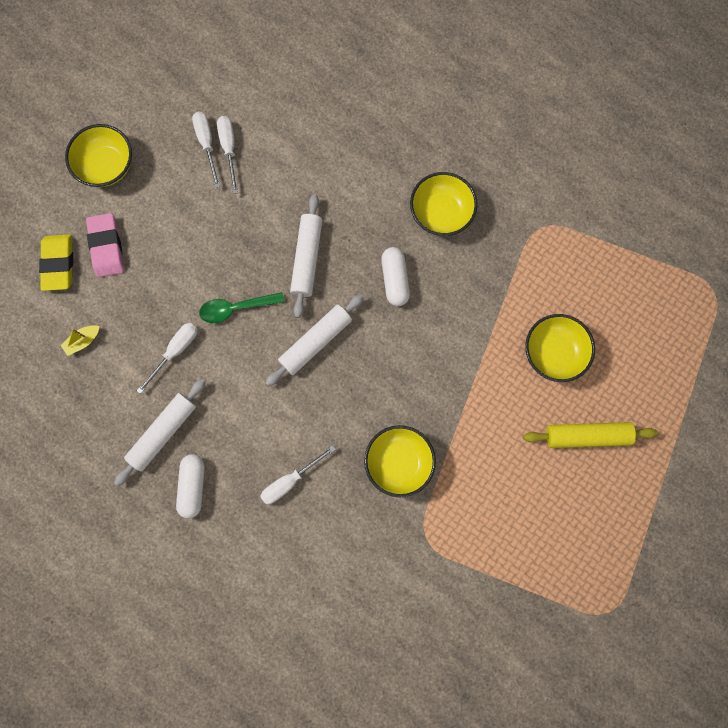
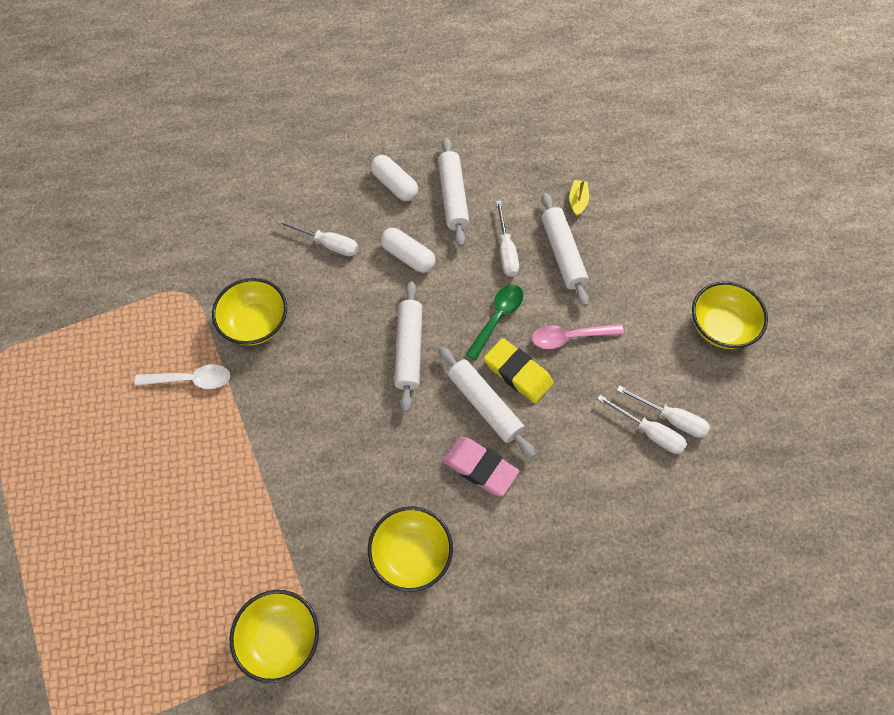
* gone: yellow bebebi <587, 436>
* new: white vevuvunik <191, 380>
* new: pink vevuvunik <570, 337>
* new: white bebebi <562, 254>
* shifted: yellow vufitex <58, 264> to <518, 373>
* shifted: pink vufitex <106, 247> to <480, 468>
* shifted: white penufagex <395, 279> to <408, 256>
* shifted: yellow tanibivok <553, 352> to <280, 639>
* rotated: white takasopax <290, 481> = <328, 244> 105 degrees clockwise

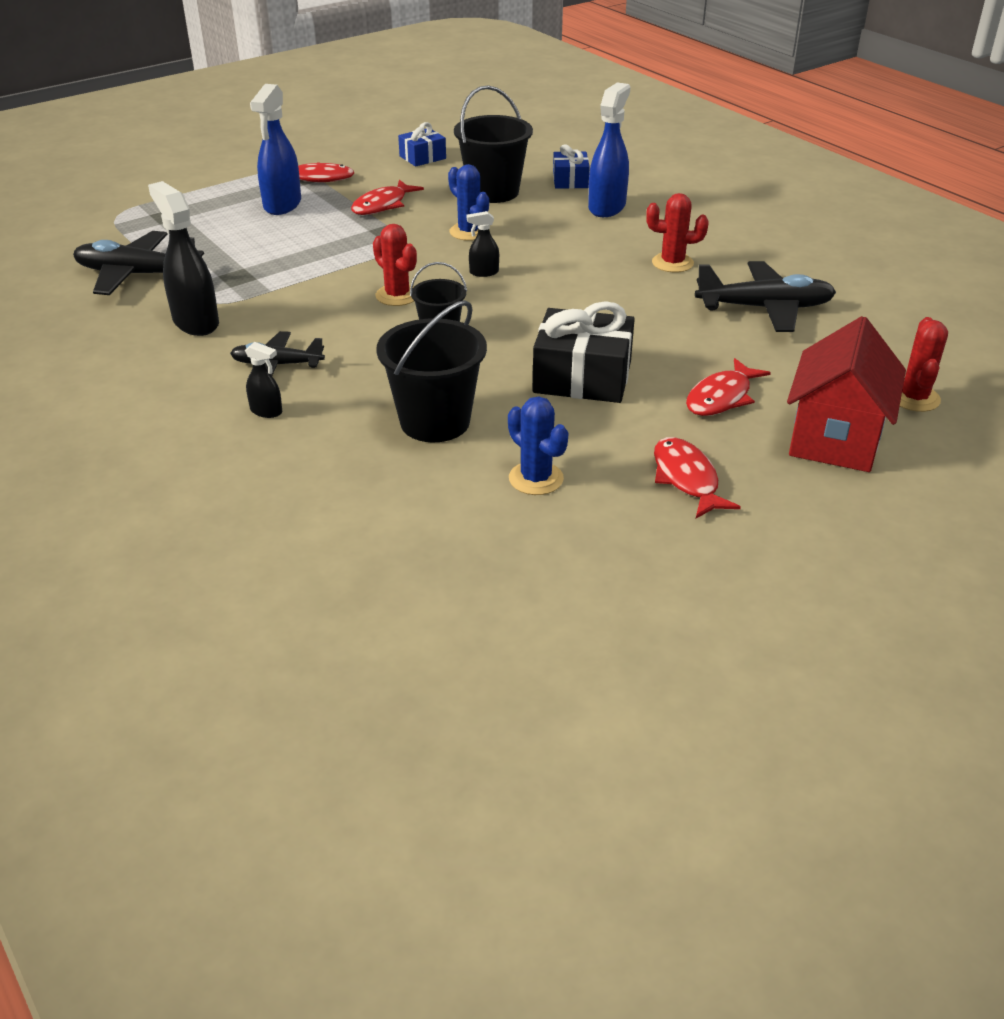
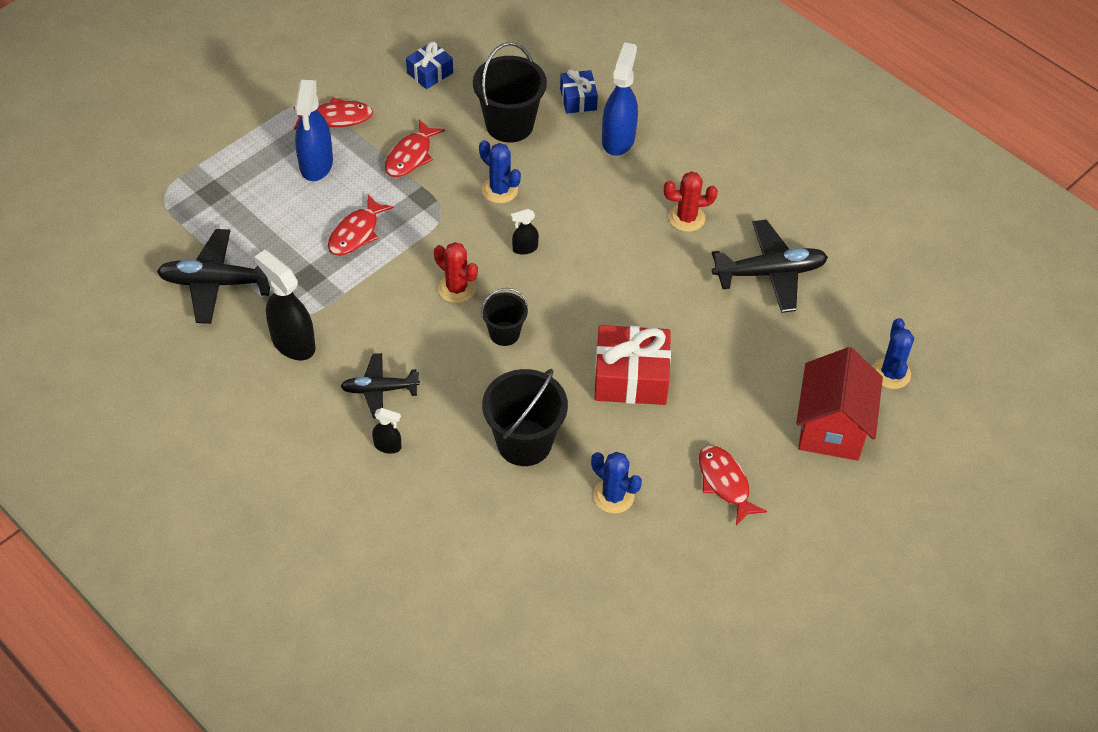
* shifted: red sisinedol <721, 397> to <356, 233>
* repainted: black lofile <582, 377> to red lofile <631, 377>
* repainted: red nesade <914, 398> to blue nesade <891, 373>

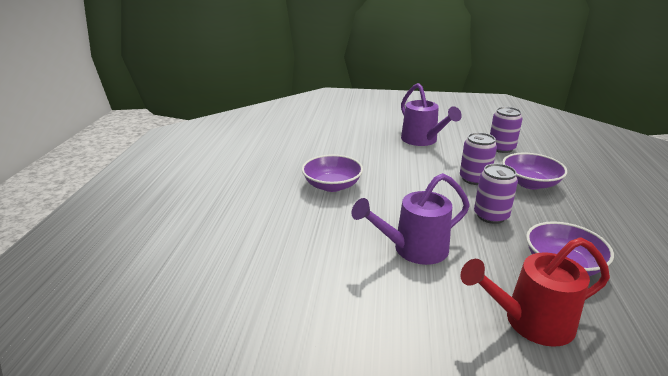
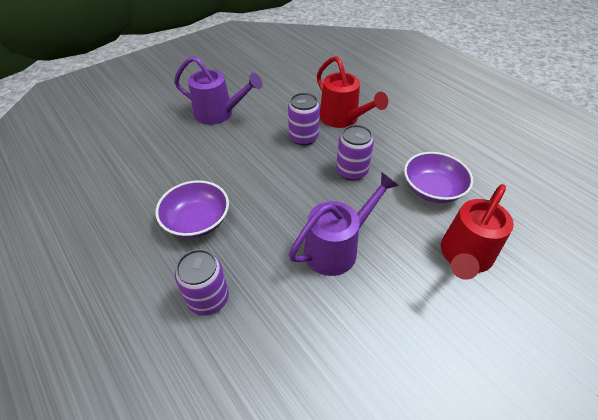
* shifted: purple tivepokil <501, 148> to <208, 299>
* swapped: purple tanibivok <530, 183> to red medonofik <343, 119>
* rotated: purple medonofik <413, 250> = <337, 247> 150 degrees counterclockwise

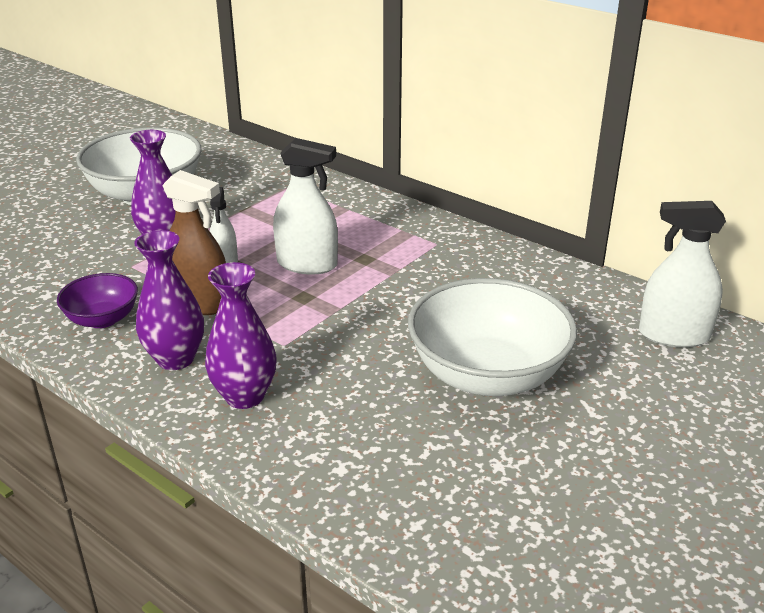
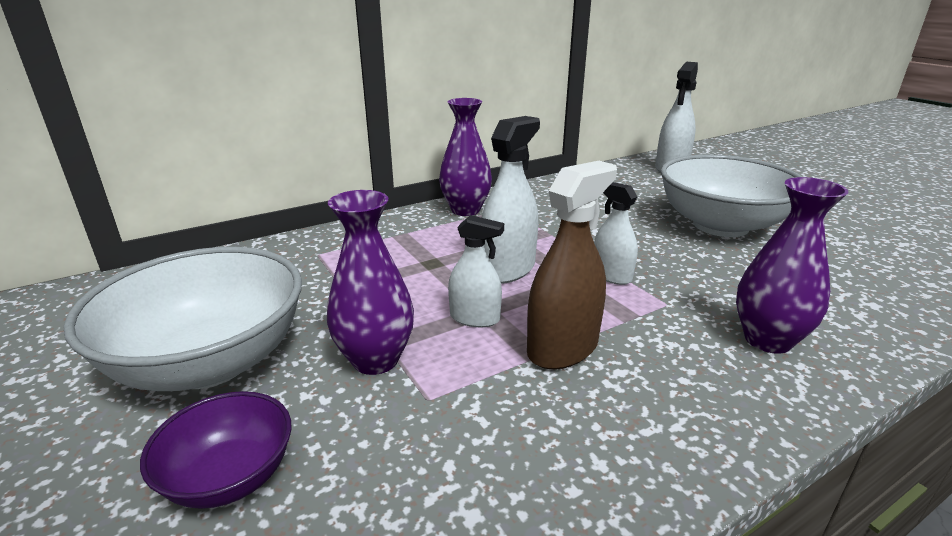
* new: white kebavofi <611, 275>
* shifted: purple tanibivok <102, 319> to <230, 477>
* shifted: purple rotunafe <175, 359> to <465, 210>

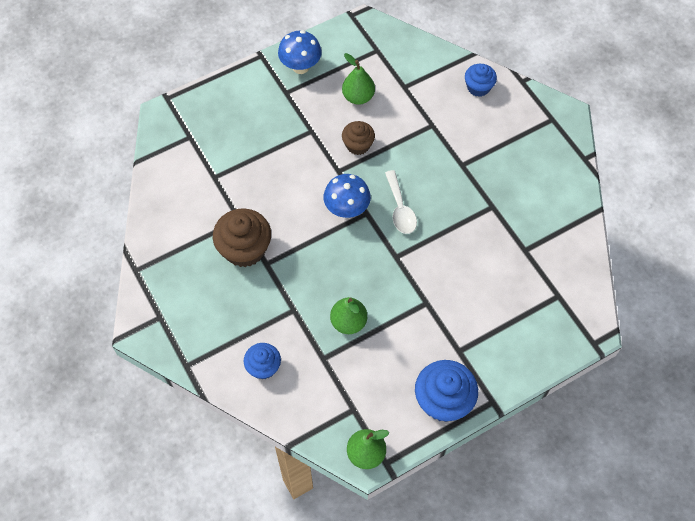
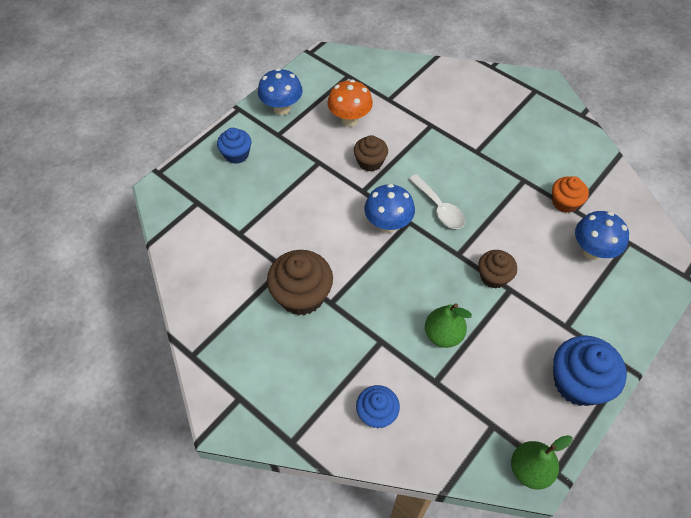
* new: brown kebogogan <493, 277>
* new: orange kebogogan <564, 203>
* new: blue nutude <592, 251>
* shifted: blue kebogogan <478, 87> to <236, 154>
* swapped: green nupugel <358, 97> to orange nutude <349, 120>

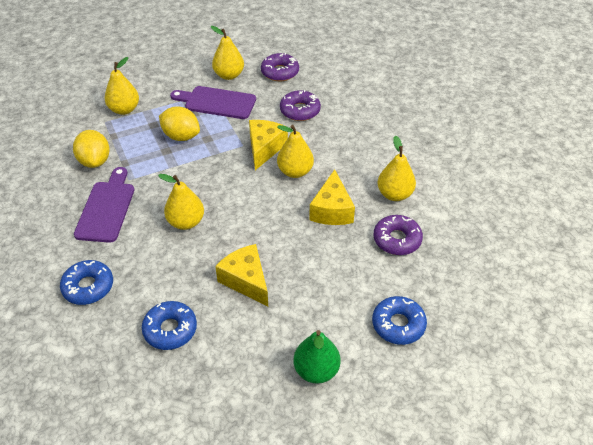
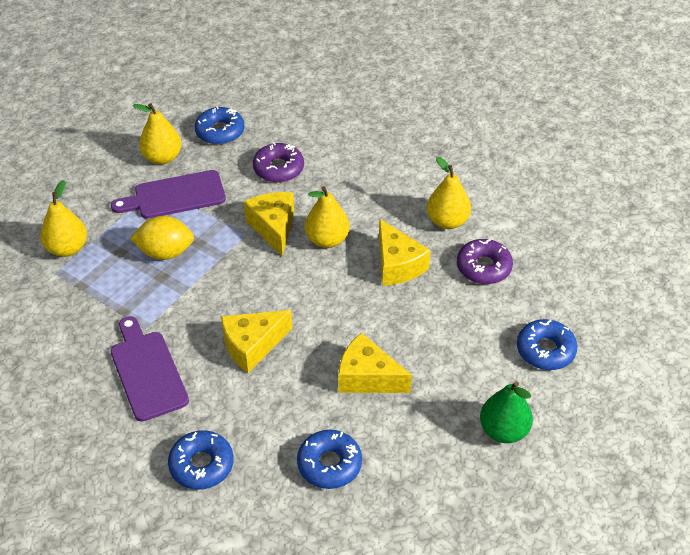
* gone: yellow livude <95, 161>
* swapped: yellow nupugel <186, 222> to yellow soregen <252, 346>
* repainted: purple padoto <280, 72> to blue padoto <220, 132>

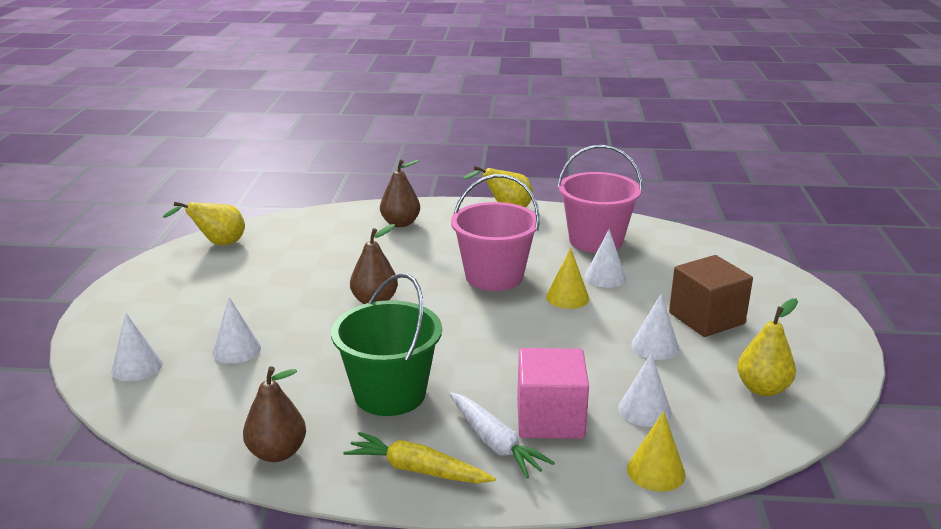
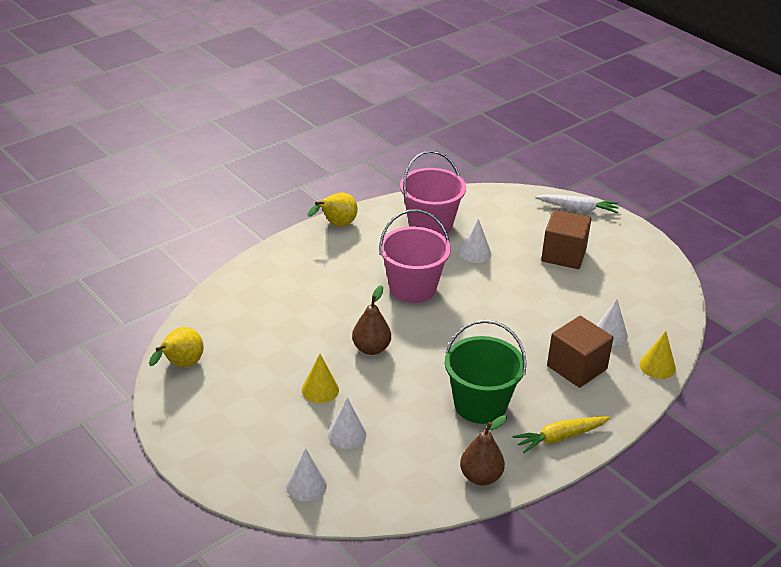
* gone: brown nupugel <400, 223>
* gone: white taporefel <655, 346>
* gone: yellow nupugel <762, 388>
* shifted: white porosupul <494, 442> to <578, 209>
* shifted: yellow taporefel <567, 297> to <320, 390>
* repainted: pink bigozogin <550, 419> to brown bigozogin <577, 367>

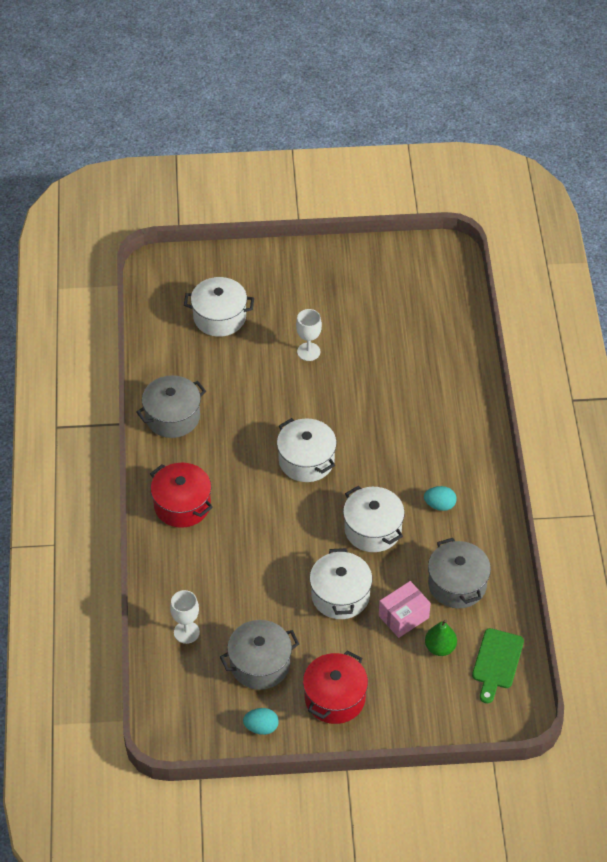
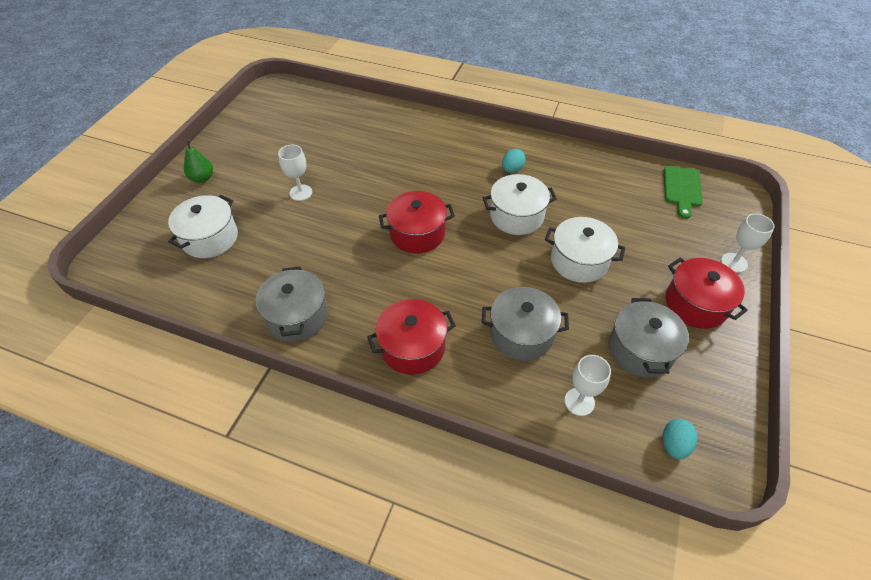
* gone: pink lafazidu <403, 617>
* new: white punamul <734, 262>
* shifted: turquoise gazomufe <261, 727> to <674, 444>
* shifted: green nupugel <440, 648> to <202, 178>
* shifted: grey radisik <457, 584> to <521, 334>
* repainted: white radisik <306, 460> to red radisik <417, 233>
* rotated: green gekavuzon <496, 662> = <682, 189> 60 degrees clockwise

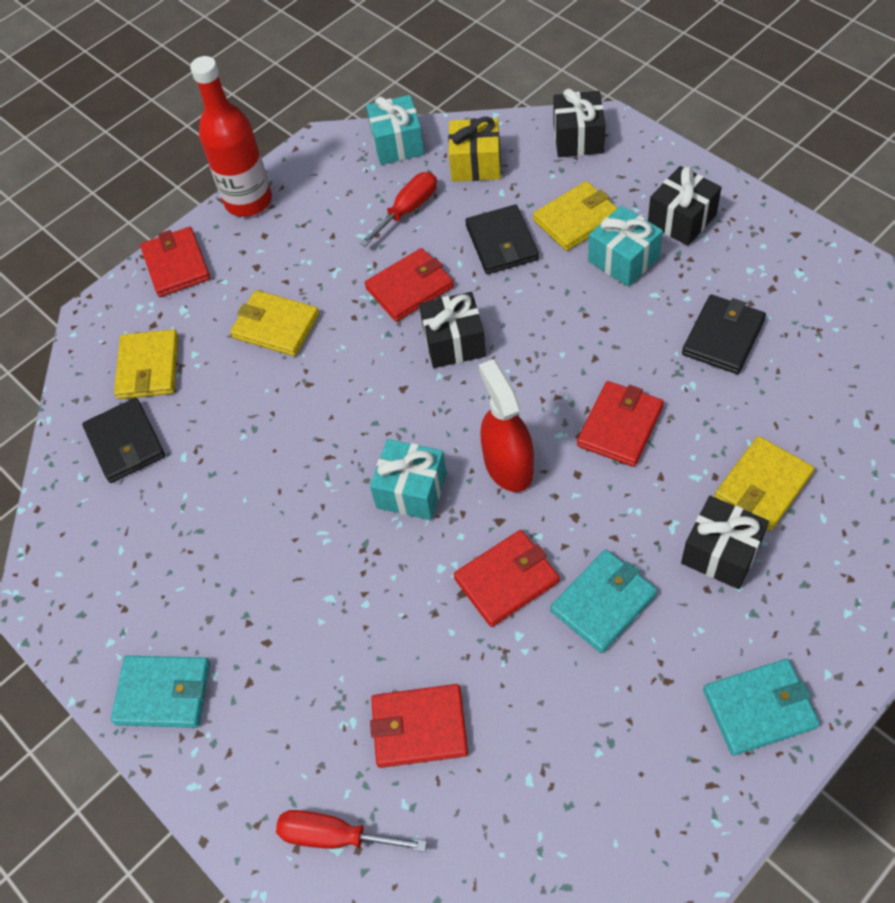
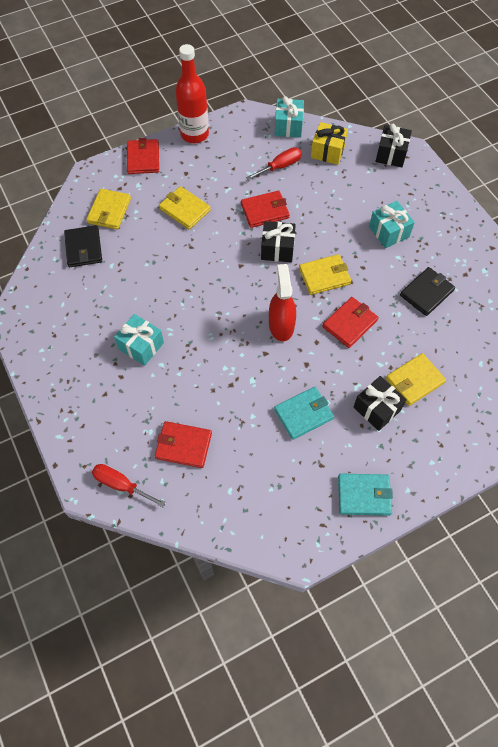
* gone: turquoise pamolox <163, 693>
* gone: red pamolox <507, 580>
* gone: black pamolox <502, 243>
* gone: black lofile <682, 220>
* shifted: turquoise lofile <411, 490> to <141, 346>
* shifted: yellow pamolox <576, 219> to <324, 276>

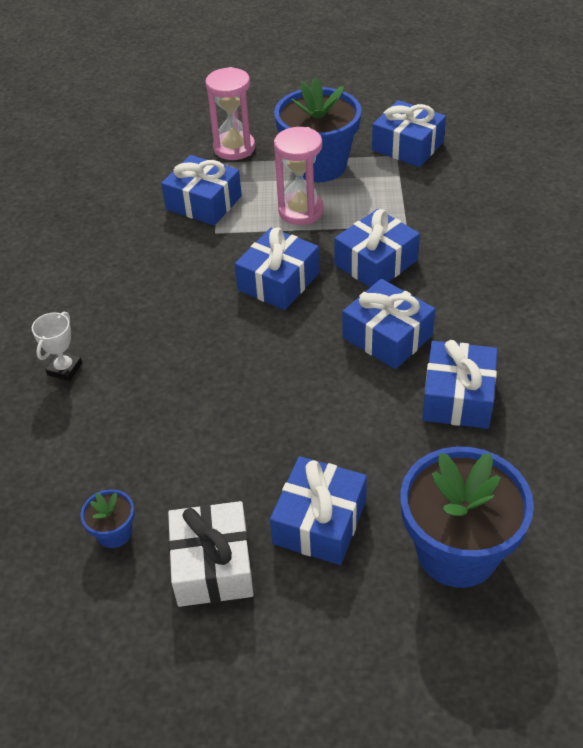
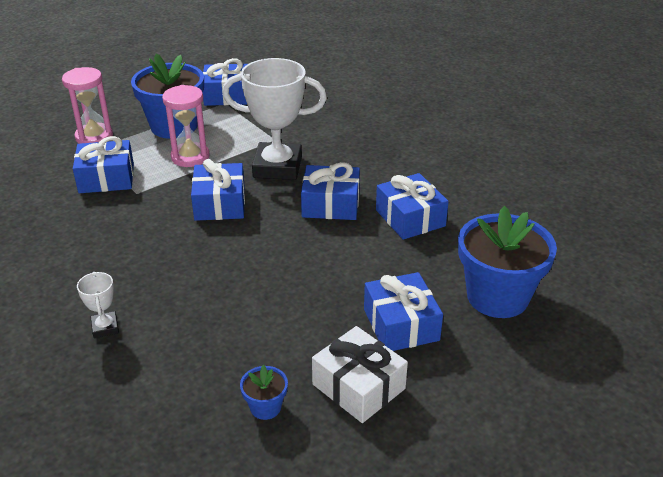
* swapped: blue lofile <376, 262> to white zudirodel <277, 167>

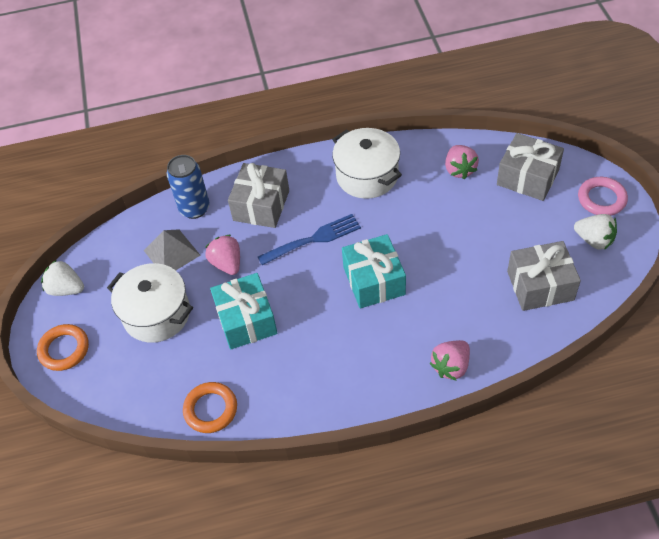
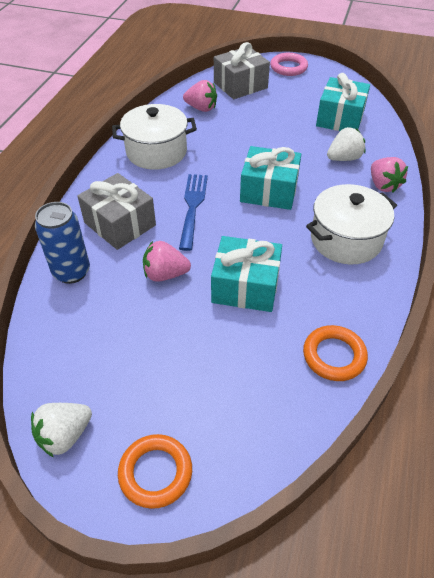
* gone: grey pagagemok <172, 252>
* shifted: white radisik <157, 314> to <346, 239>
* shifted: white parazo <594, 240> to <344, 158>
* repainted: grey lofile <540, 285> to turquoise lofile <340, 118>

